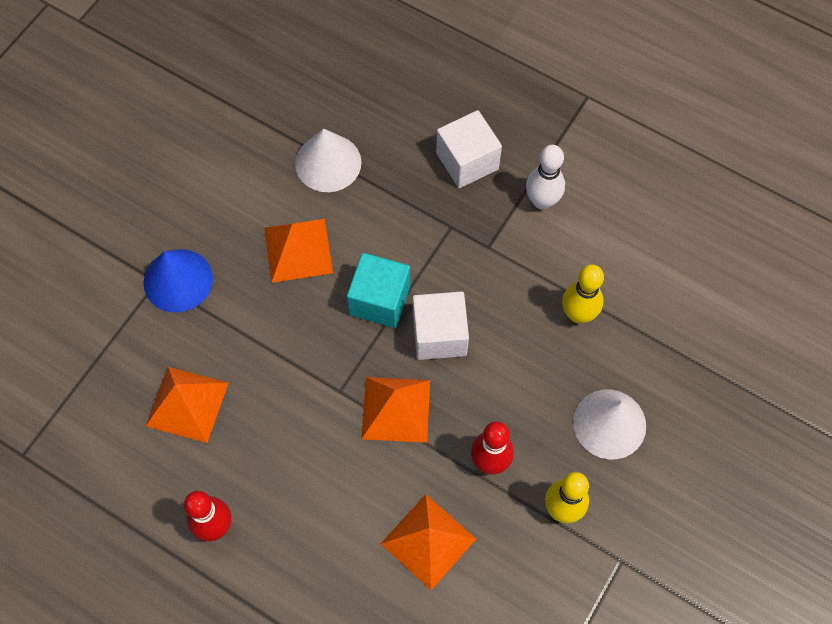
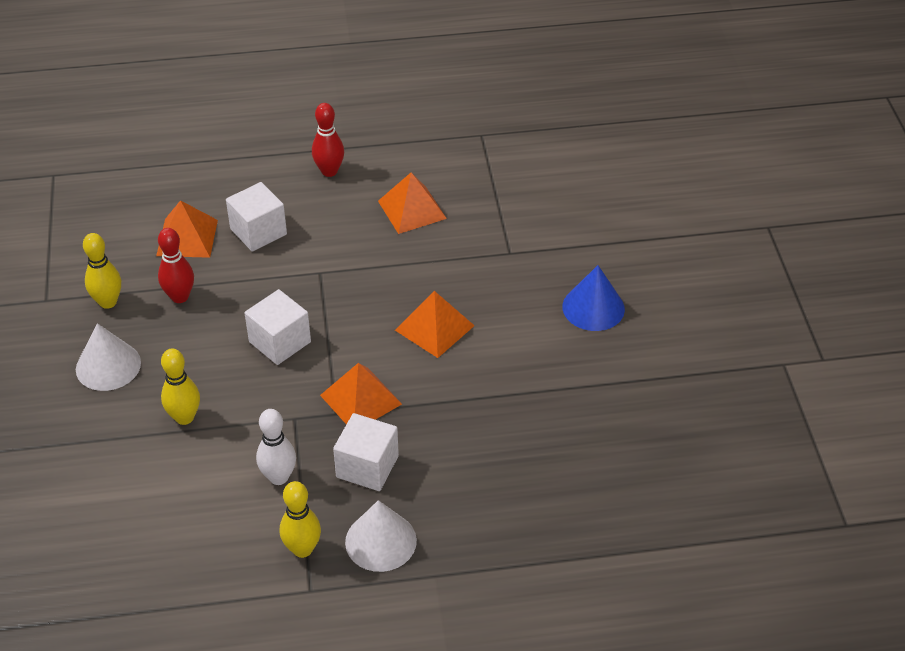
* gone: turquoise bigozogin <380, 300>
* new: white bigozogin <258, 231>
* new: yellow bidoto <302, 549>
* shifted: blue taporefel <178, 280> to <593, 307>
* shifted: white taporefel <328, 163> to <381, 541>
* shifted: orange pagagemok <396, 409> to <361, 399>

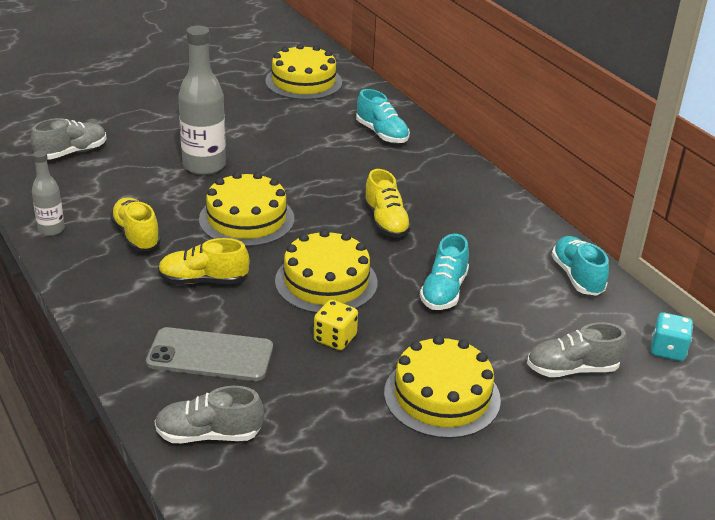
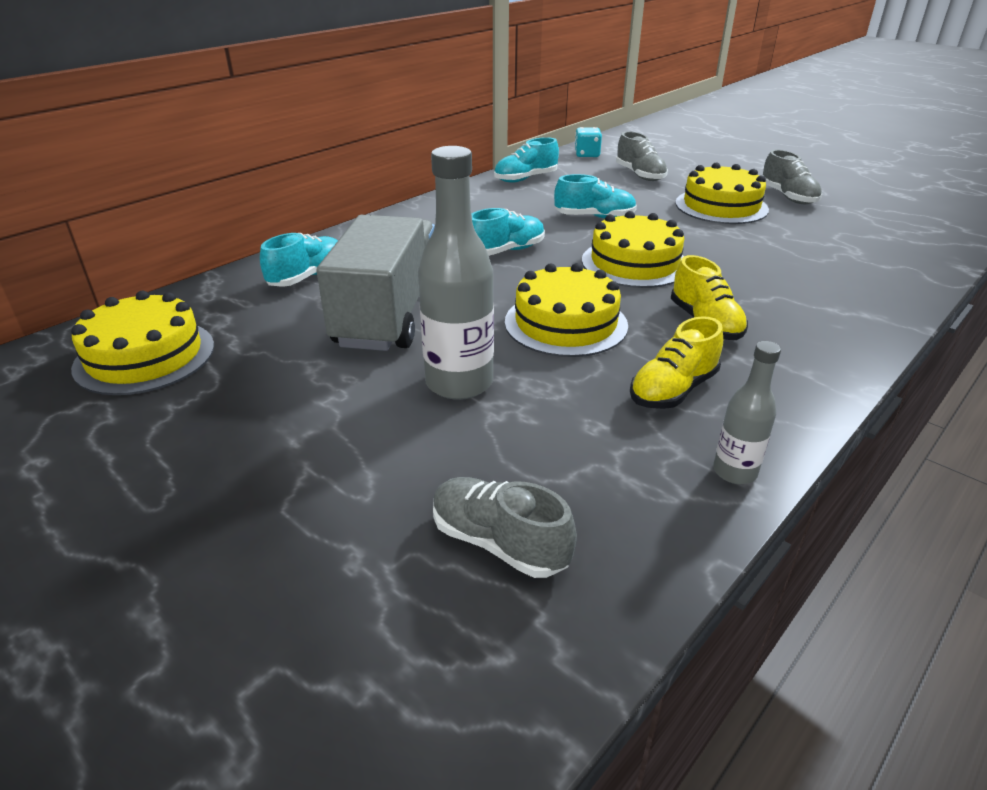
* gone: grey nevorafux <210, 355>
* gone: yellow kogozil <335, 338>
* new: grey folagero <389, 314>
* shifted: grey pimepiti <209, 434> to <788, 197>
* repainted: yellow pimepiti <386, 222> to turquoise pimepiti <506, 251>

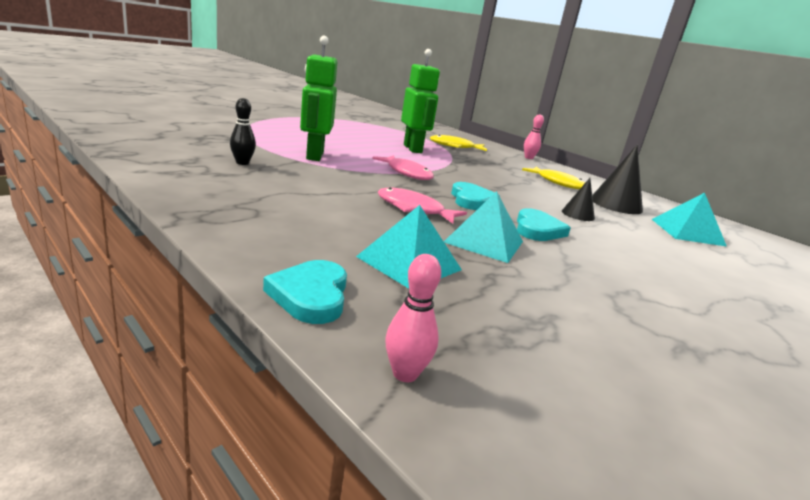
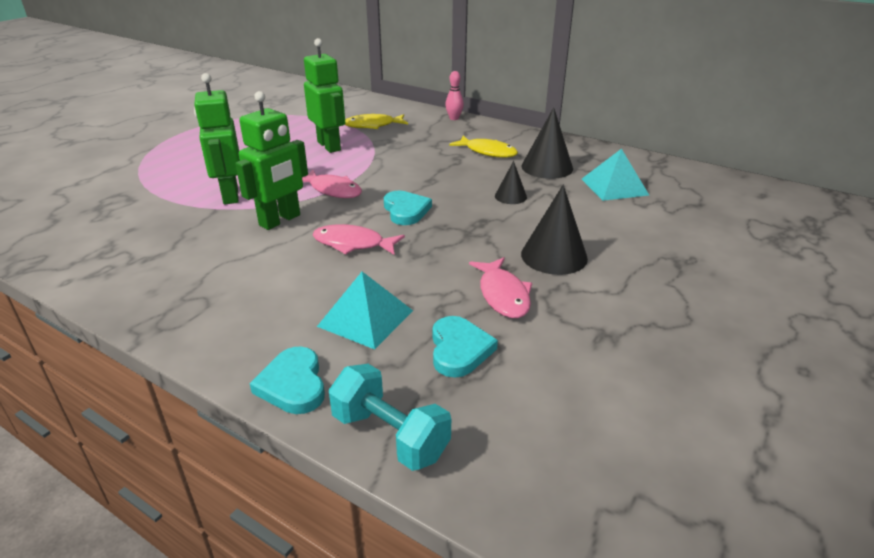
* gone: black bidoto <242, 163>
* gone: turquoise pagagemok <484, 241>
* new: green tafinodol <280, 220>
* new: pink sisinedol <503, 295>
* new: black taporefel <554, 256>
* shifted: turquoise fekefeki <537, 229> to <459, 349>
* swapped: pink bidoto <405, 374> to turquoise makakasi <390, 436>

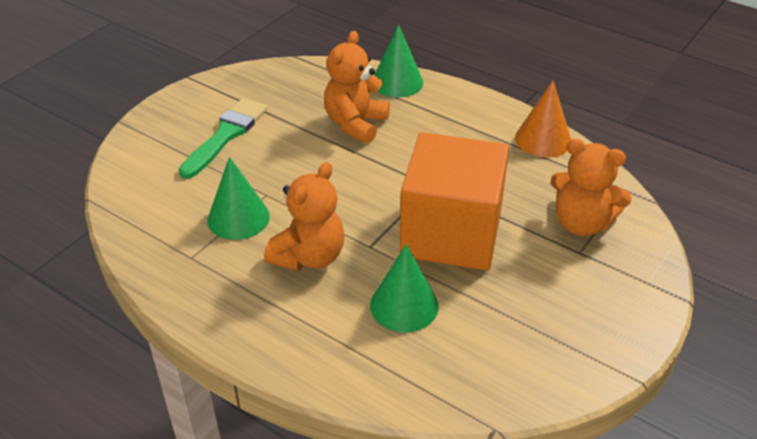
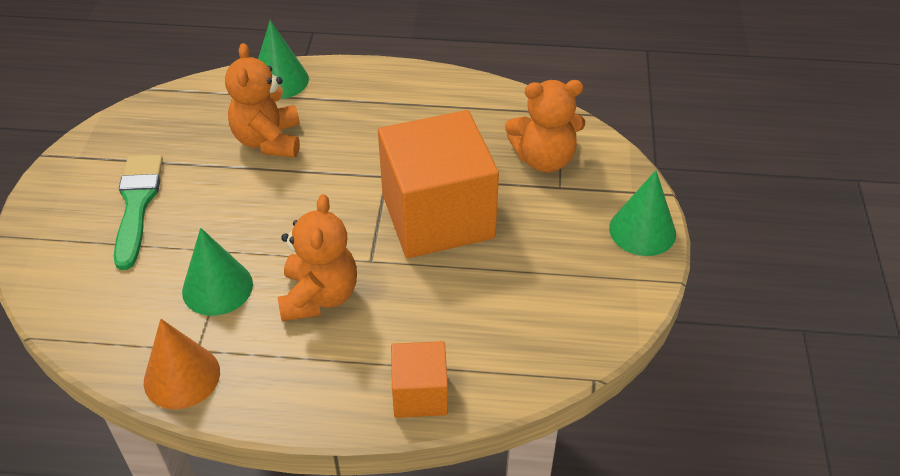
* new: orange bigozogin <420, 394>
* shifted: green taporefel <404, 305> to <642, 230>
* shifted: orange taporefel <543, 139> to <182, 376>

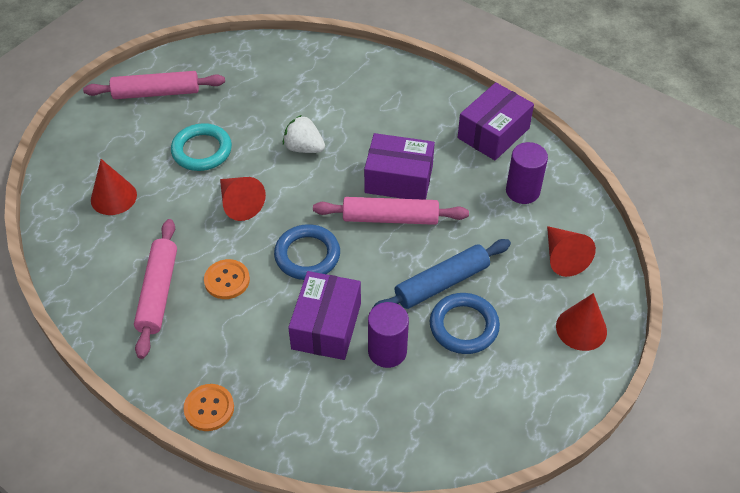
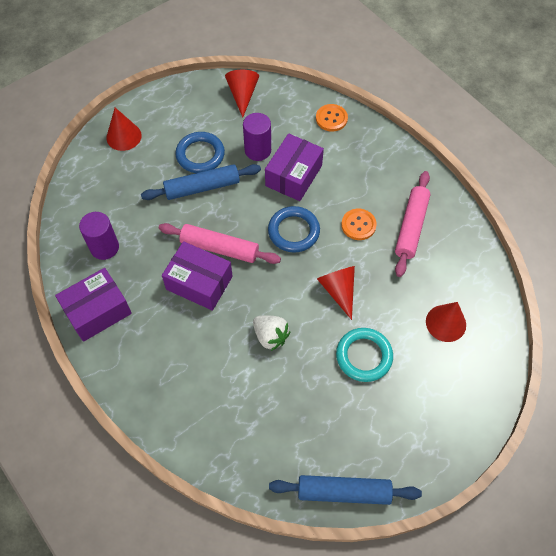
* gone: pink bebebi <156, 93>
* new: blue bebebi <343, 492>
* shifted: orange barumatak <209, 408> to <331, 118>
* shifted: red taporefel <563, 257> to <242, 95>

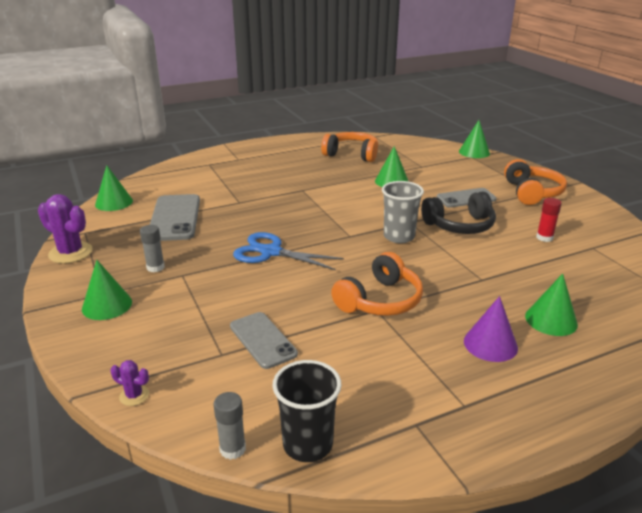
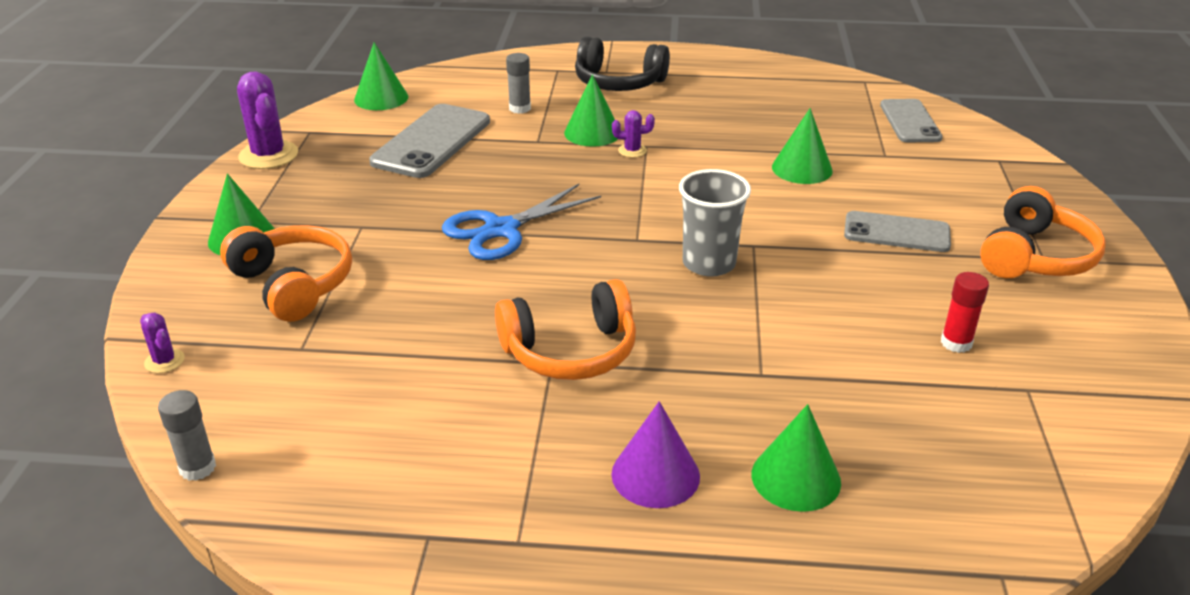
* gone: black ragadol <308, 444>
* new: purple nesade <632, 151>
* shifted: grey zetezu <155, 267> to <520, 108>
* shifted: grey nevorafux <263, 340> to <910, 121>
* shifted: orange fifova <352, 154> to <293, 284>
* shifted: black fifova <460, 225> to <618, 82>
* shifted: green taporefel <474, 152> to <592, 133>
* rotated: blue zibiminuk <271, 252> = <501, 230> 90 degrees counterclockwise

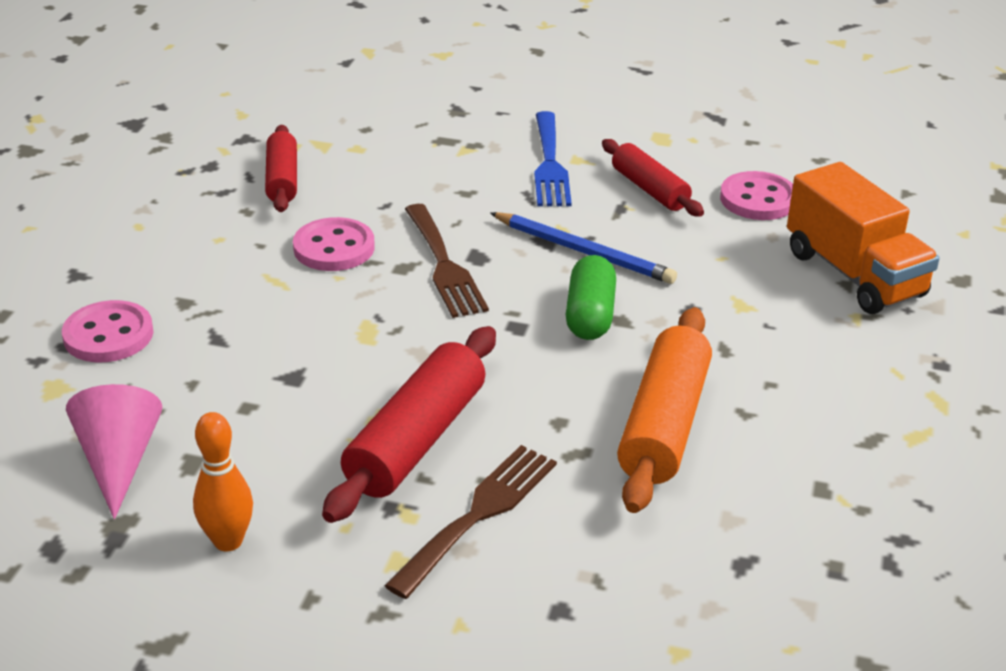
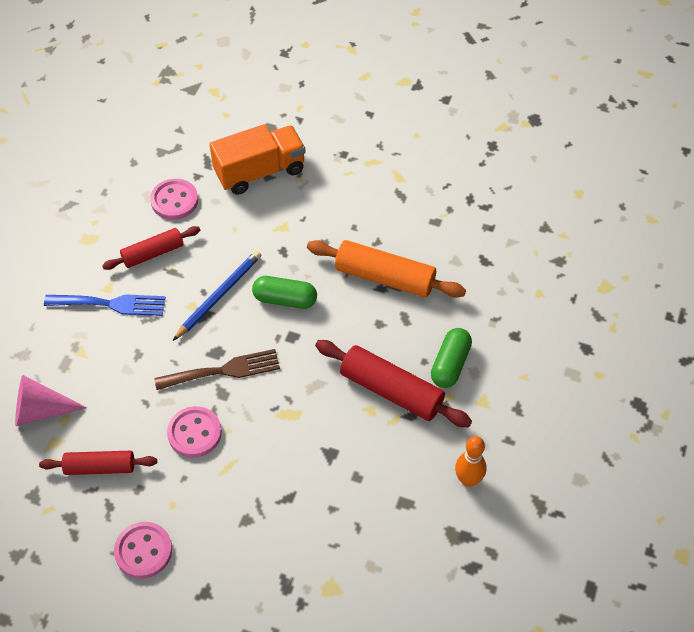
* shifted: pink barumatak <108, 335> to <143, 551>
* shifted: pink taporefel <119, 461> to <41, 410>
* swapped: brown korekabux <479, 514> to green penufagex <450, 364>

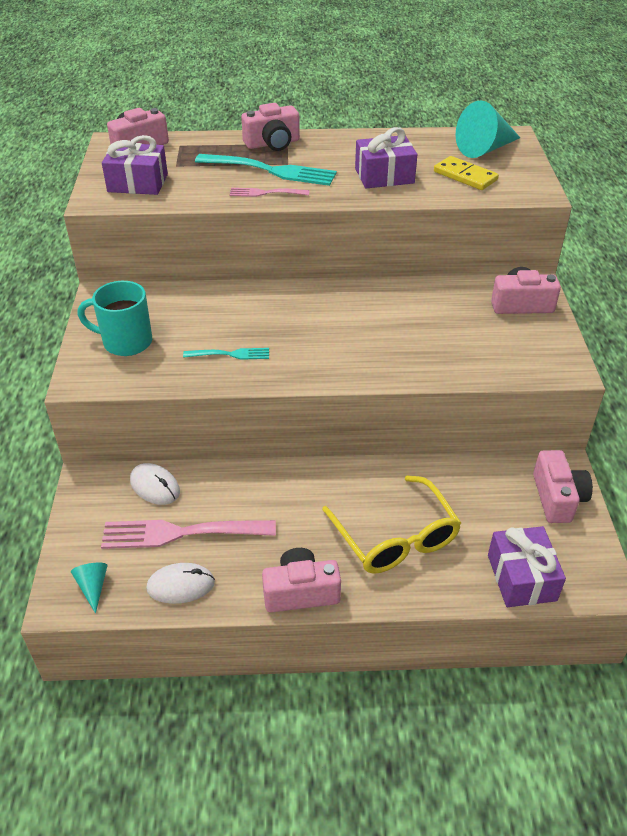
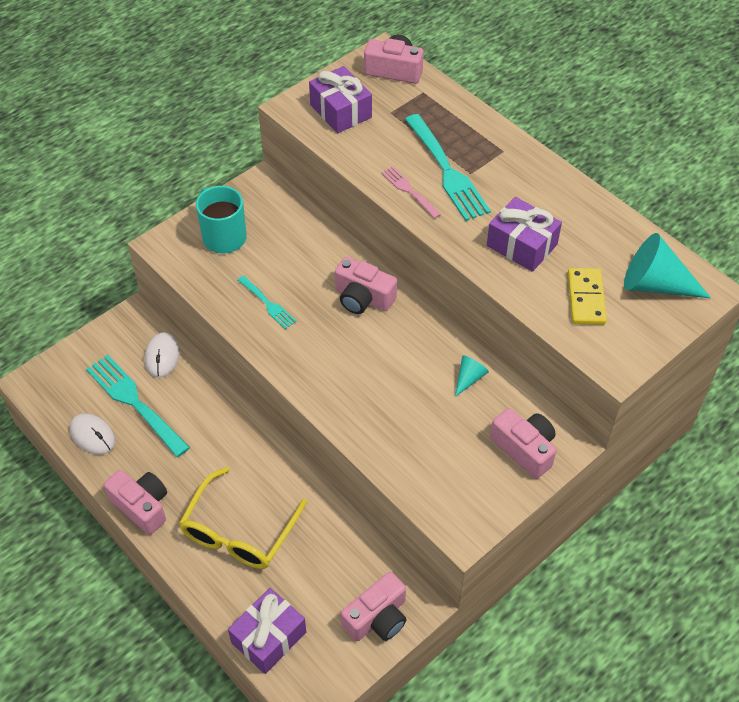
* shifted: turquoise taporefel <93, 587> to <469, 378>
* shifted: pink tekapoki <272, 143> to <363, 298>
* repainted: pink korekabux <181, 533> to turquoise korekabux <135, 402>

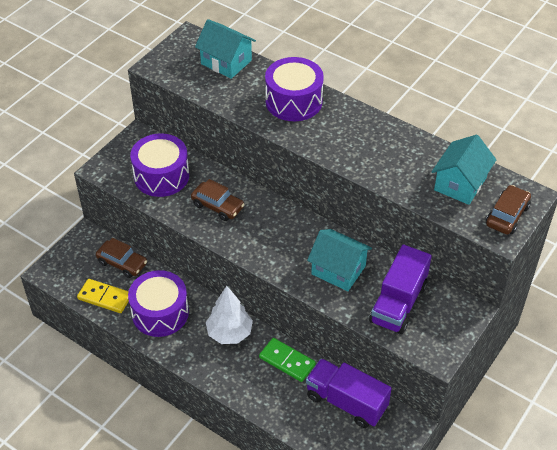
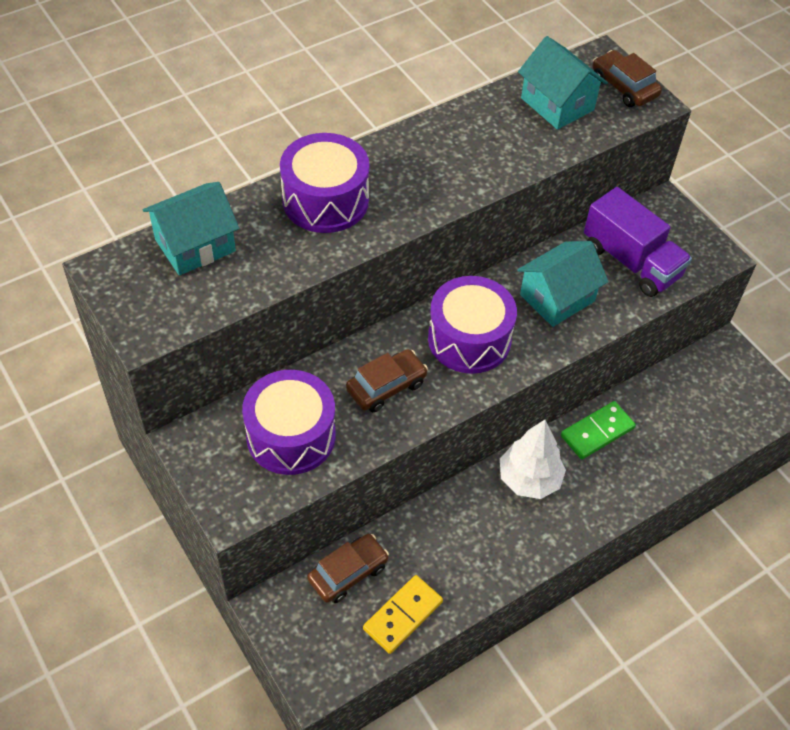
* gone: purple folagero <346, 402>
* shifted: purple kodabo <160, 313> to <469, 339>

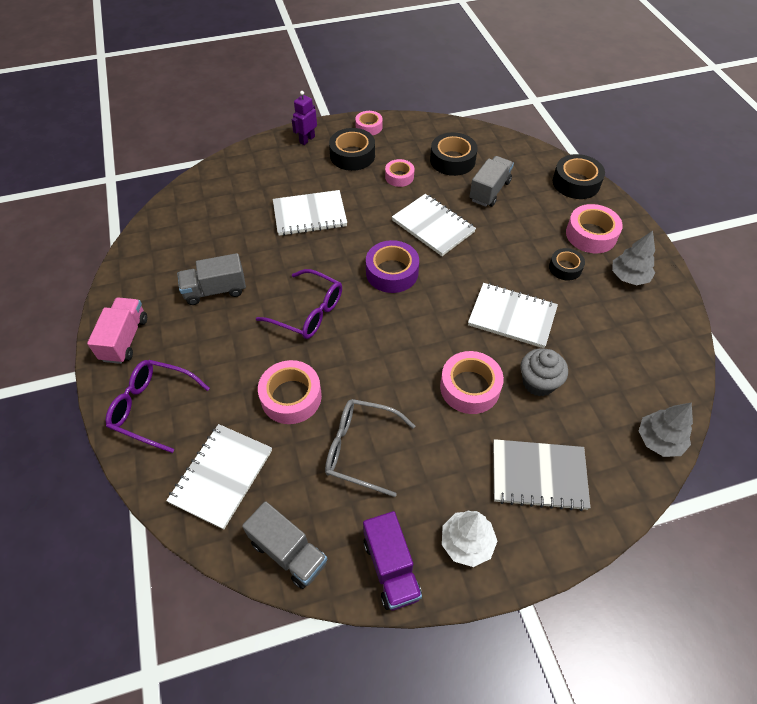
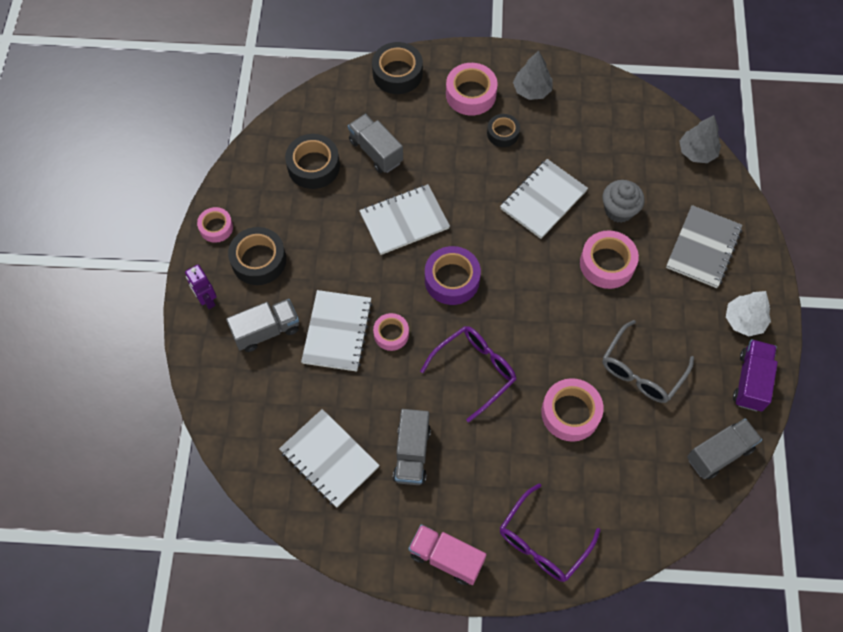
* new: grey folagero <266, 331>
* shifted: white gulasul <222, 476> to <329, 459>
* shifted: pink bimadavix <399, 177> to <391, 334>
* rotated: purple folagero <391, 568> = <751, 381> 75 degrees counterclockwise

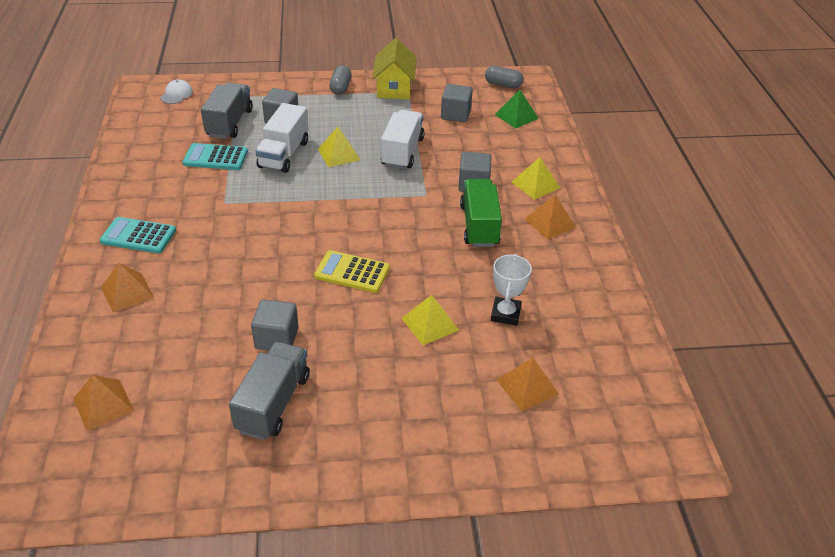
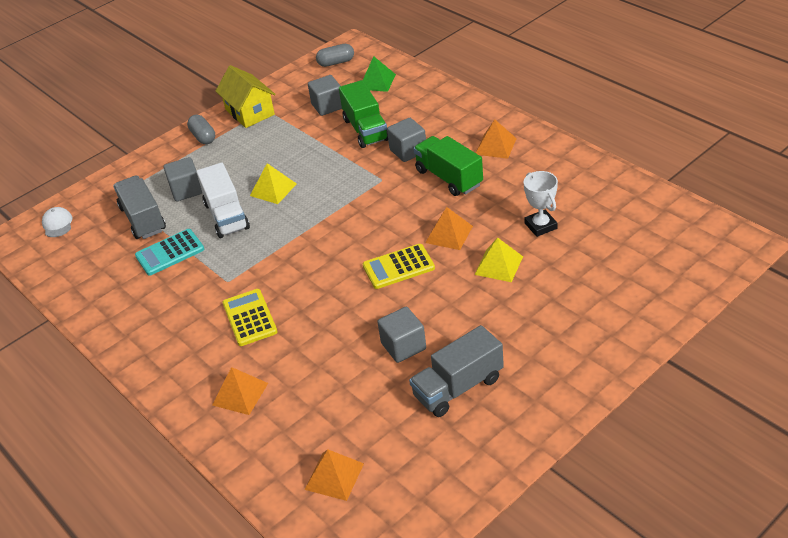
* gone: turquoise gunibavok <138, 236>
* gone: white folagero <402, 152>
* gone: yellow pagagemok <535, 184>
* new: yellow gunibavok <249, 318>
* new: green folagero <366, 130>
* shifted: orange pagagemok <527, 386> to <449, 234>
* rotated: grey folagero <273, 403> = <458, 387> 105 degrees counterclockwise

